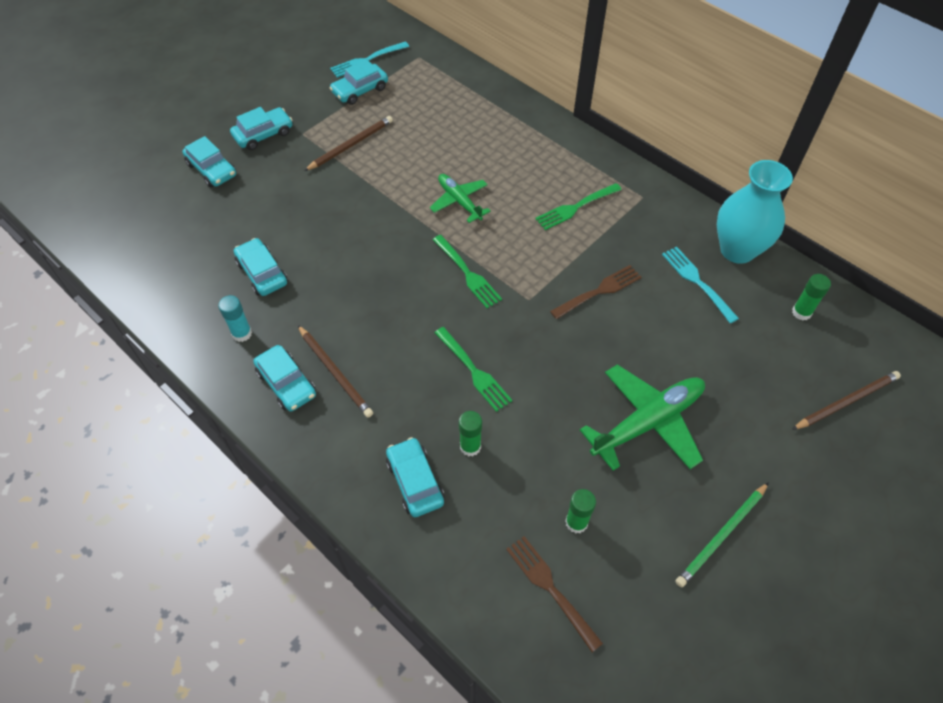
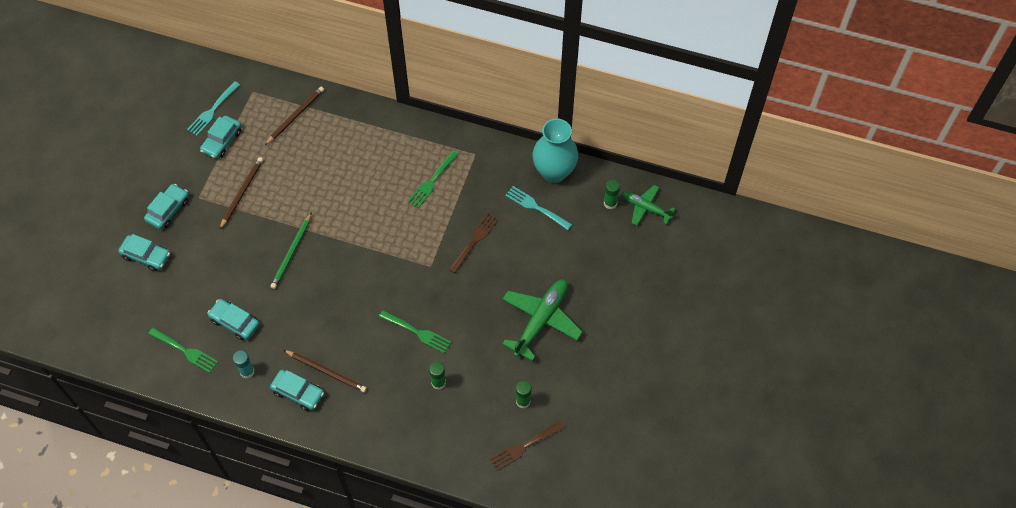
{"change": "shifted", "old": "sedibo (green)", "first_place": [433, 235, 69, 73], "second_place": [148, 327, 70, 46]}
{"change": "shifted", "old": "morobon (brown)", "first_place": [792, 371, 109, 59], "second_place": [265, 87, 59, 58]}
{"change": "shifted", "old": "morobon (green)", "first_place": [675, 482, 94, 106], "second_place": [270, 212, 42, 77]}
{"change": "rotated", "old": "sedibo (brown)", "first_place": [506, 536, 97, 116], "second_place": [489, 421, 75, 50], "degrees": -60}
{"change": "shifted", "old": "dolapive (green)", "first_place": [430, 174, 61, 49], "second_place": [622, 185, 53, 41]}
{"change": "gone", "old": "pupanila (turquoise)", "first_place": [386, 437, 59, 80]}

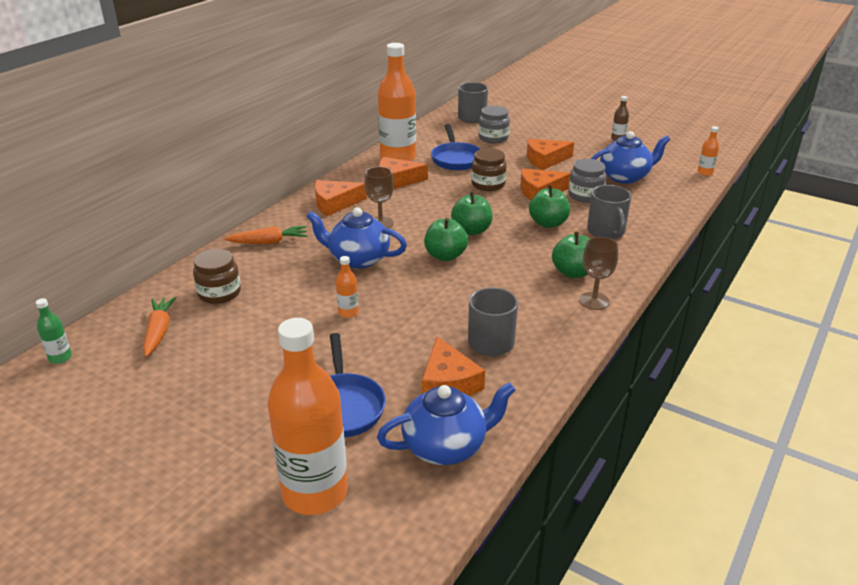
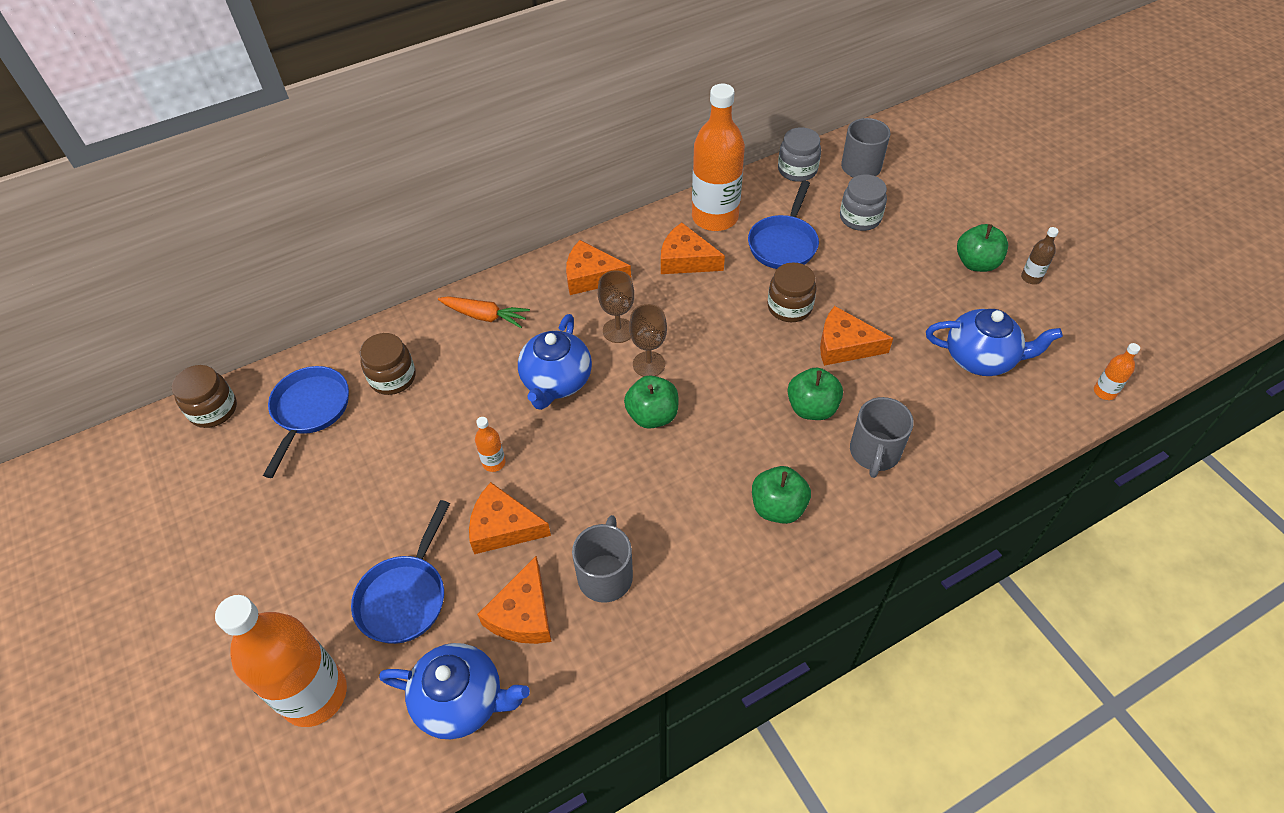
{"change": "swapped", "old": "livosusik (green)", "new": "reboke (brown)", "first_place": [36, 298, 36, 66], "second_place": [172, 365, 65, 63]}
{"change": "swapped", "old": "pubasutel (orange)", "new": "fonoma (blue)", "first_place": [143, 297, 34, 60], "second_place": [263, 366, 86, 112]}
{"change": "shifted", "old": "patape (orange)", "first_place": [527, 139, 47, 31], "second_place": [469, 482, 82, 72]}
{"change": "rotated", "old": "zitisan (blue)", "first_place": [306, 207, 101, 62], "second_place": [518, 314, 74, 96], "degrees": -120}
{"change": "shifted", "old": "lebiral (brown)", "first_place": [579, 237, 39, 73], "second_place": [629, 304, 38, 73]}
{"change": "shifted", "old": "reboke (grey)", "first_place": [568, 159, 38, 44], "second_place": [778, 127, 43, 55]}
{"change": "shifted", "old": "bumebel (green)", "first_place": [451, 192, 42, 43], "second_place": [957, 224, 51, 48]}

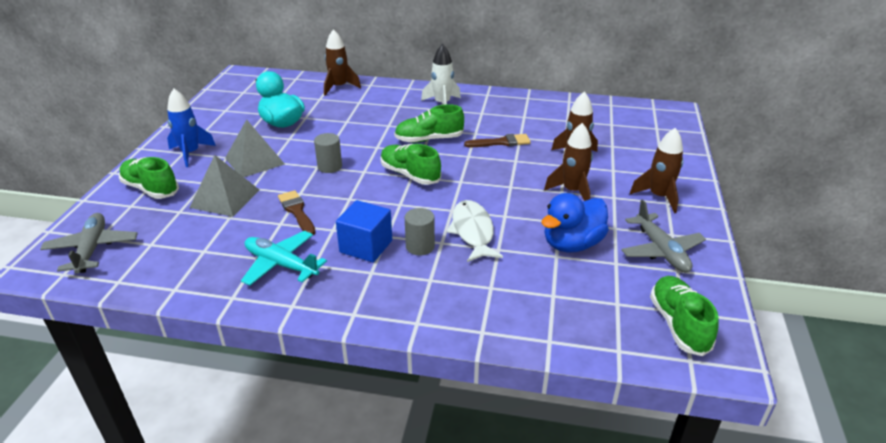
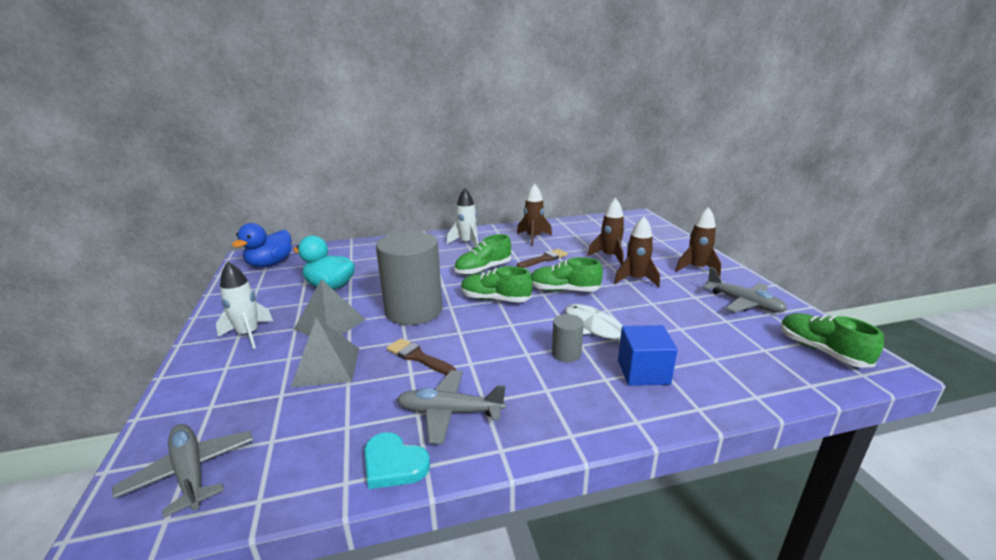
{"change": "repainted", "old": "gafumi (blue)", "new": "gafumi (white)", "first_place": [167, 88, 49, 79], "second_place": [216, 262, 57, 87]}
{"change": "shifted", "old": "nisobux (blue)", "first_place": [541, 193, 68, 59], "second_place": [232, 223, 60, 45]}
{"change": "new", "new": "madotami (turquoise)", "second_place": [364, 432, 66, 57]}
{"change": "scaled", "old": "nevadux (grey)", "first_place": [314, 133, 28, 40], "second_place": [376, 231, 67, 94], "factor": 2.28}
{"change": "repainted", "old": "dolapive (turquoise)", "new": "dolapive (grey)", "first_place": [241, 231, 86, 55], "second_place": [397, 370, 109, 74]}
{"change": "shifted", "old": "gafumi (brown)", "first_place": [324, 29, 37, 67], "second_place": [517, 184, 35, 62]}
{"change": "shifted", "old": "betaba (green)", "first_place": [119, 157, 60, 42], "second_place": [531, 257, 72, 35]}
{"change": "shifted", "old": "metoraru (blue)", "first_place": [336, 200, 56, 62], "second_place": [618, 325, 59, 61]}

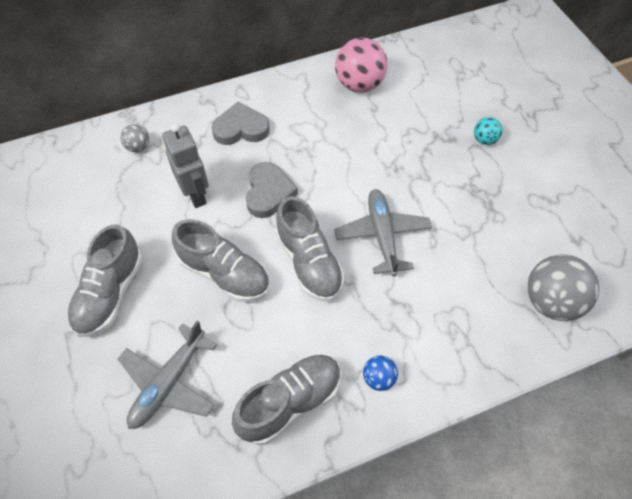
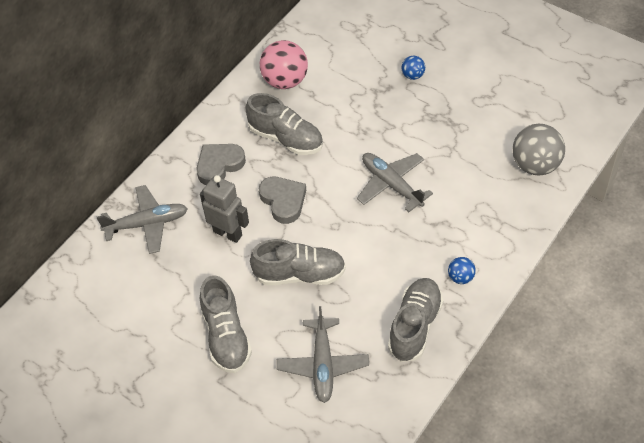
{"change": "swapped", "old": "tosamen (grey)", "new": "dolapive (grey)", "first_place": [121, 124, 28, 28], "second_place": [97, 185, 91, 69]}
{"change": "shifted", "old": "betaba (grey)", "first_place": [275, 196, 70, 105], "second_place": [246, 93, 77, 62]}
{"change": "repainted", "old": "tosamen (turquoise)", "new": "tosamen (blue)", "first_place": [474, 117, 28, 28], "second_place": [401, 56, 24, 24]}

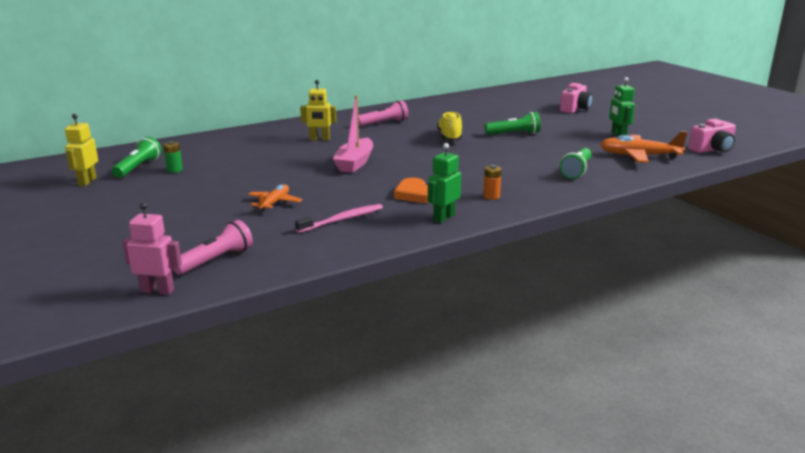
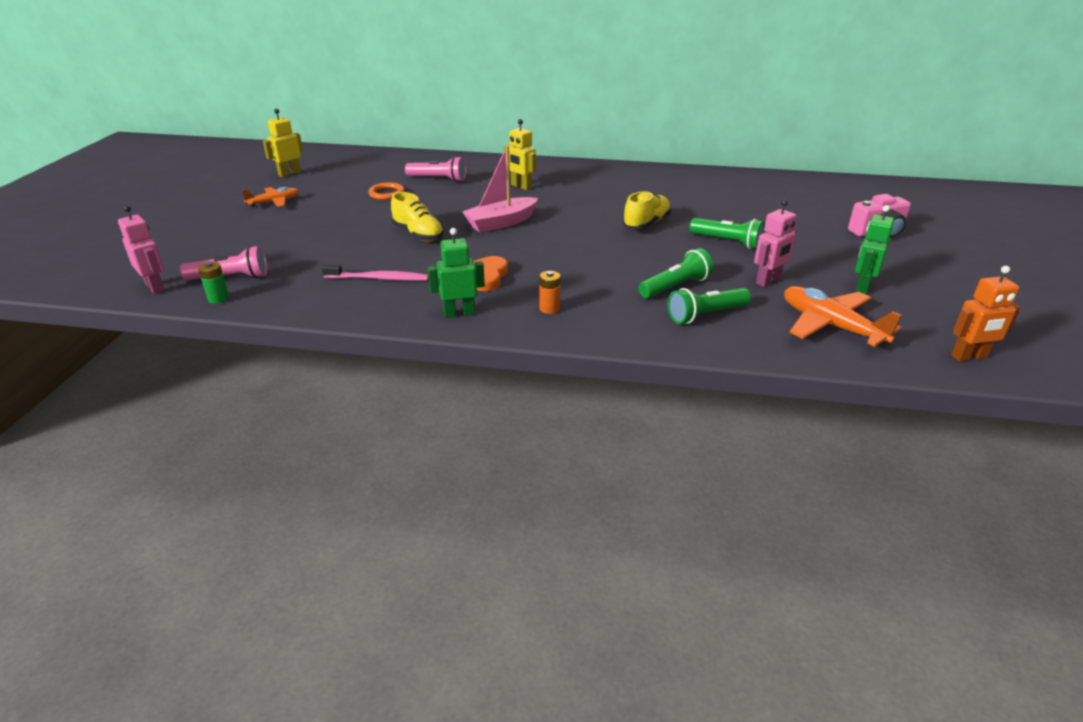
{"change": "shifted", "old": "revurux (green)", "first_place": [163, 141, 20, 32], "second_place": [198, 261, 31, 43]}
{"change": "shifted", "old": "dolapive (orange)", "first_place": [248, 184, 54, 28], "second_place": [242, 187, 57, 20]}
{"change": "new", "new": "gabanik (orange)", "second_place": [368, 182, 37, 18]}
{"change": "new", "new": "betaba (yellow)", "second_place": [391, 192, 53, 50]}
{"change": "shifted", "old": "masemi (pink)", "first_place": [358, 100, 50, 26], "second_place": [405, 156, 61, 26]}
{"change": "shifted", "old": "masemi (green)", "first_place": [112, 137, 50, 41], "second_place": [638, 248, 75, 51]}
{"change": "new", "new": "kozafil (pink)", "second_place": [754, 199, 43, 88]}
{"change": "swapped", "old": "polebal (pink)", "new": "kozafil (orange)", "first_place": [688, 119, 48, 34], "second_place": [951, 266, 70, 96]}

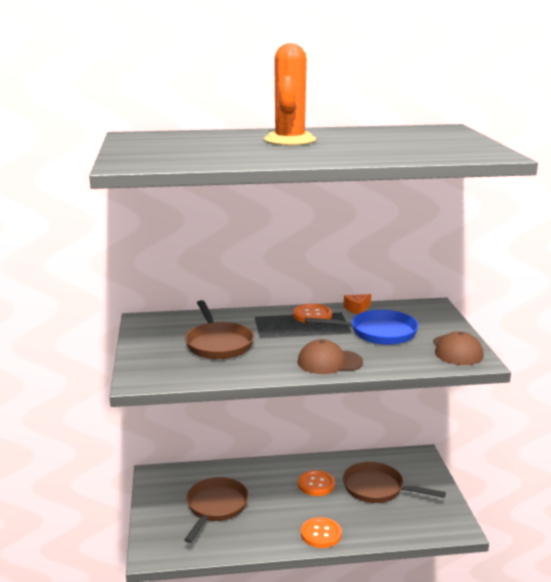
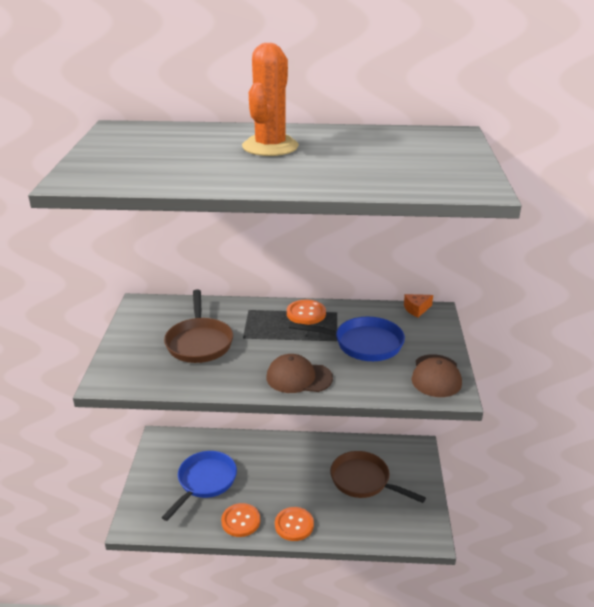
{"change": "repainted", "old": "fonoma (brown)", "new": "fonoma (blue)", "first_place": [184, 477, 65, 66], "second_place": [161, 451, 76, 70]}
{"change": "shifted", "old": "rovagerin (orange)", "first_place": [298, 470, 37, 26], "second_place": [221, 503, 39, 34]}
{"change": "shifted", "old": "patape (orange)", "first_place": [344, 294, 27, 20], "second_place": [404, 294, 29, 24]}

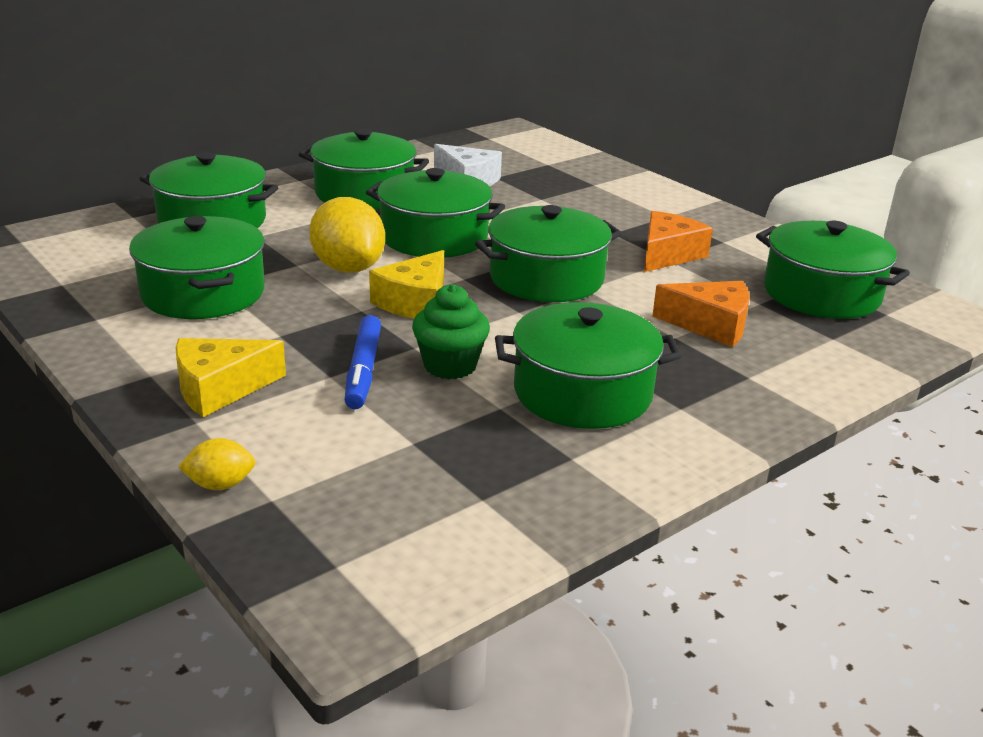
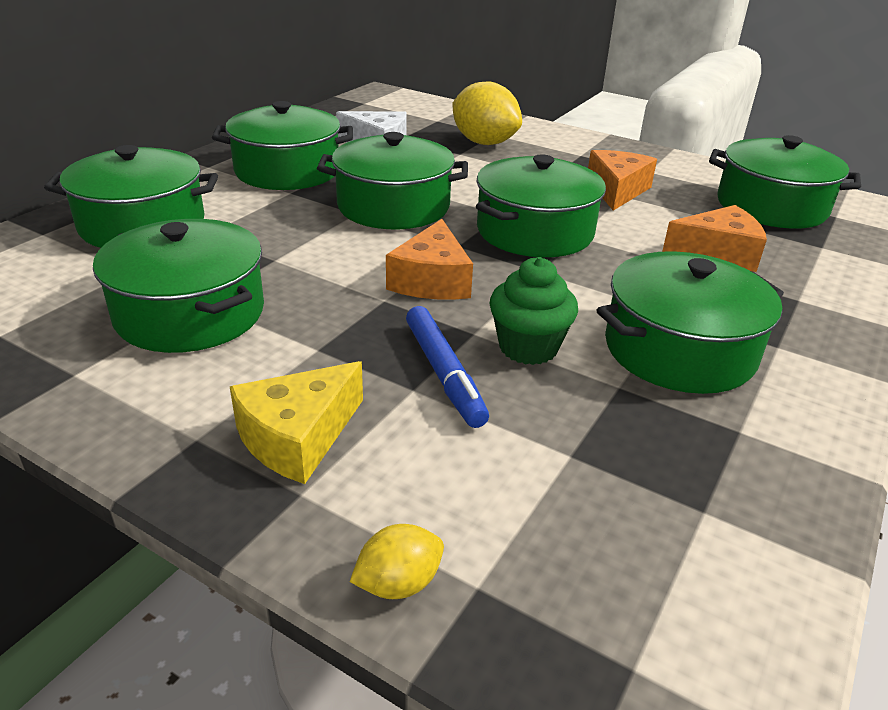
{"change": "repainted", "old": "patape (yellow)", "new": "patape (orange)", "first_place": [369, 250, 75, 69], "second_place": [386, 219, 87, 81]}
{"change": "shifted", "old": "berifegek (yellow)", "first_place": [309, 197, 76, 76], "second_place": [452, 82, 70, 63]}

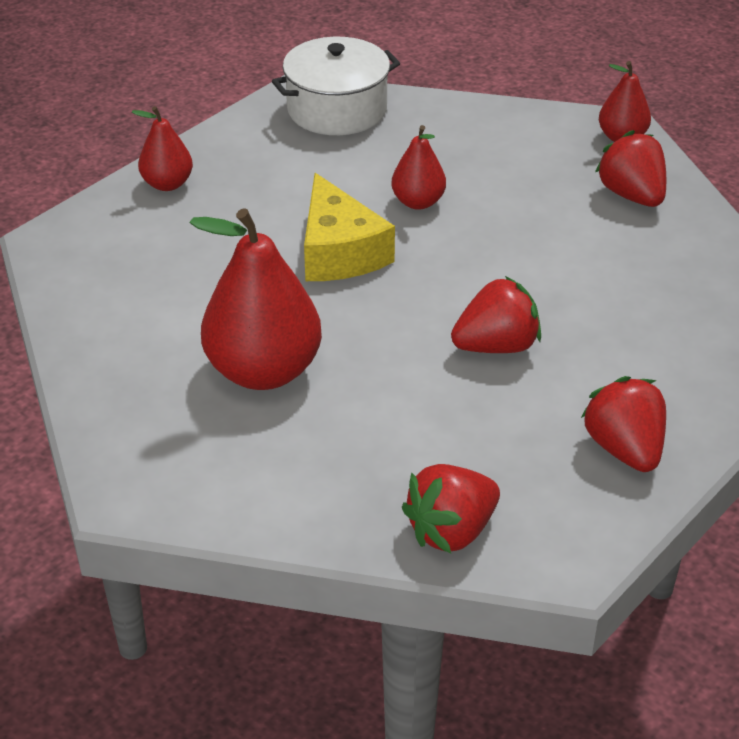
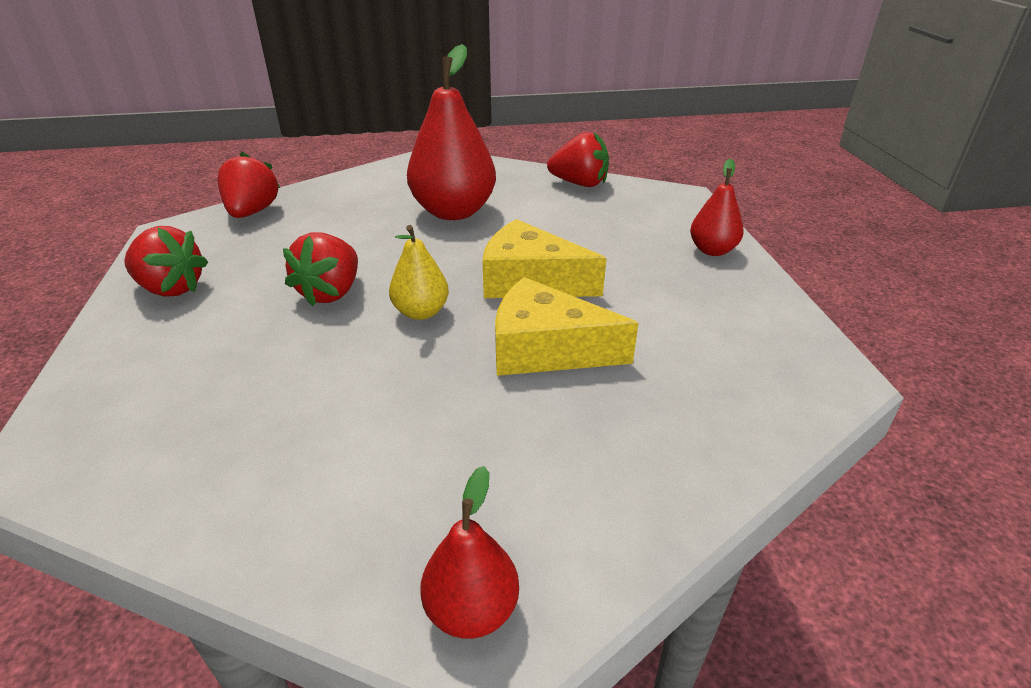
{"change": "new", "new": "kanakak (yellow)", "second_place": [389, 225, 60, 95]}
{"change": "swapped", "old": "kanakak (red)", "new": "patape (yellow)", "first_place": [392, 125, 54, 85], "second_place": [495, 277, 144, 99]}
{"change": "shifted", "old": "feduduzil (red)", "first_place": [595, 130, 71, 77], "second_place": [547, 132, 62, 55]}
{"change": "gone", "old": "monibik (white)", "first_place": [272, 37, 128, 98]}

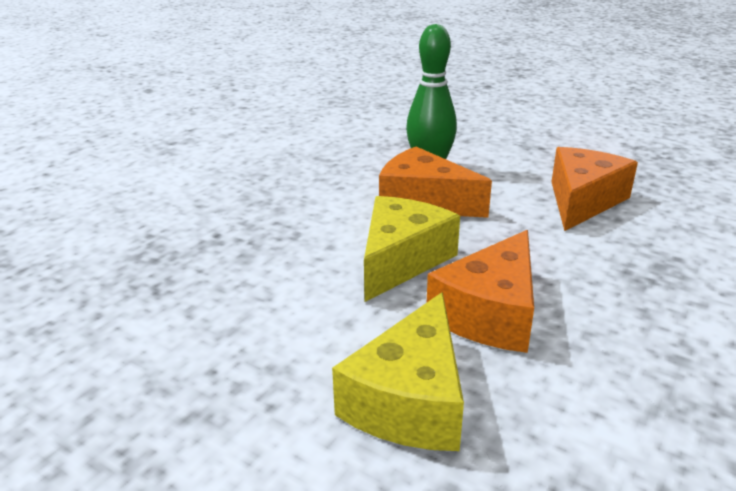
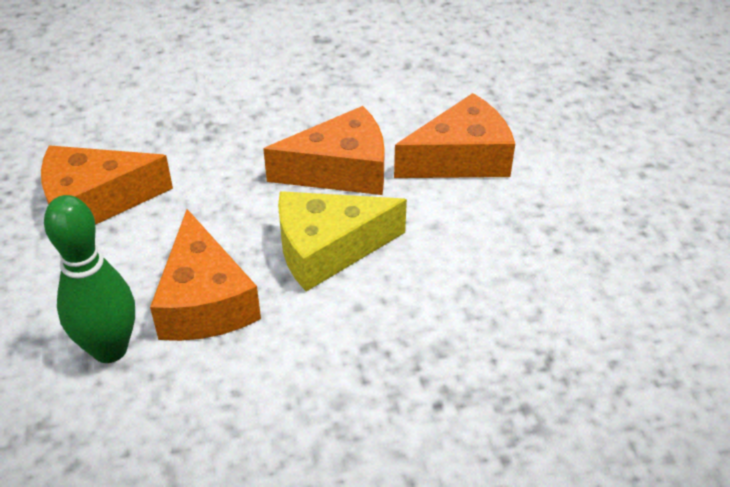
{"change": "repainted", "old": "patape (yellow)", "new": "patape (orange)", "first_place": [332, 292, 132, 159], "second_place": [394, 93, 121, 85]}

